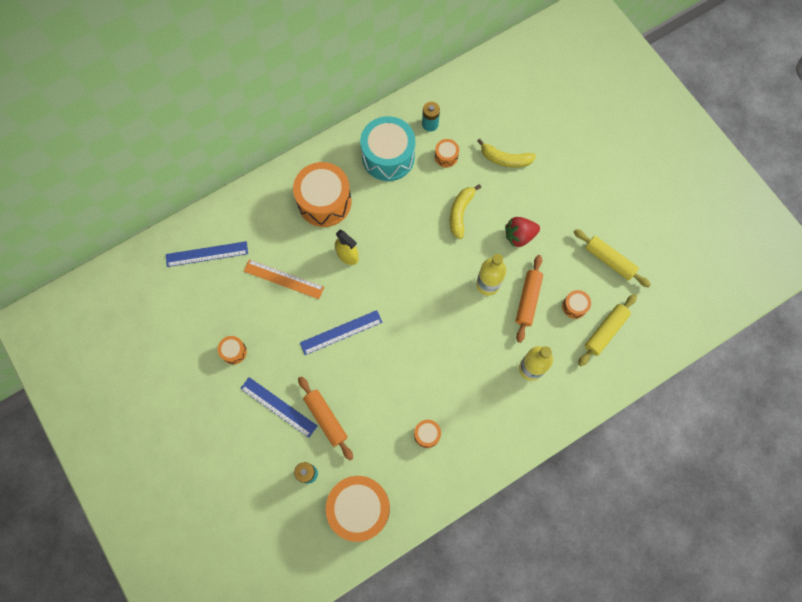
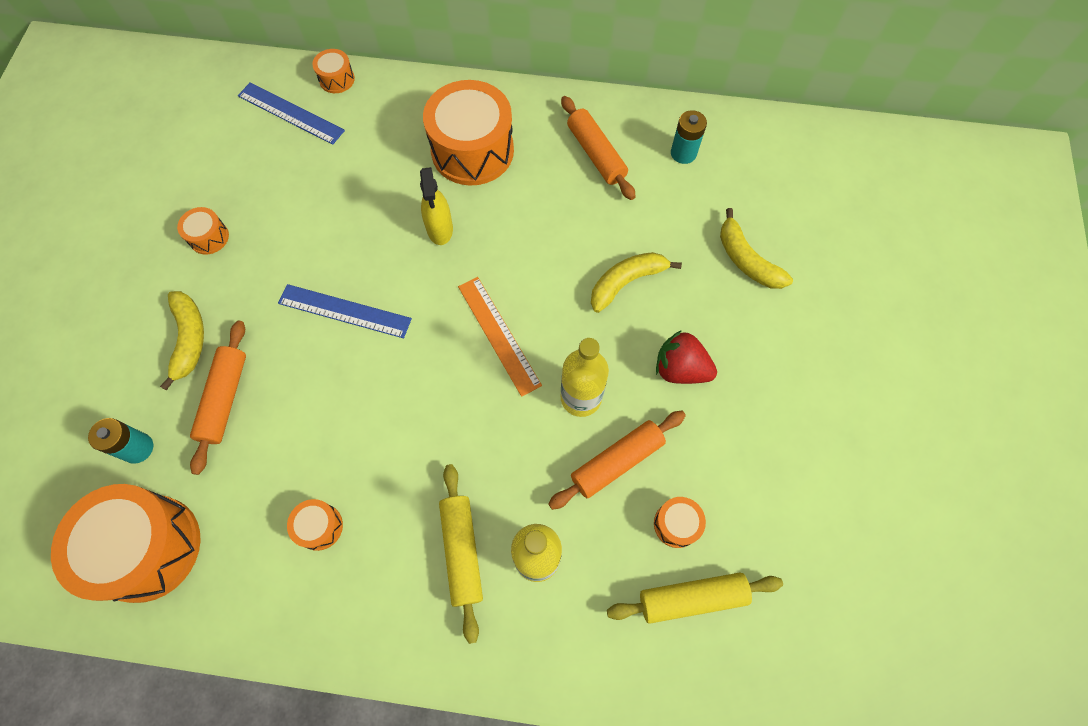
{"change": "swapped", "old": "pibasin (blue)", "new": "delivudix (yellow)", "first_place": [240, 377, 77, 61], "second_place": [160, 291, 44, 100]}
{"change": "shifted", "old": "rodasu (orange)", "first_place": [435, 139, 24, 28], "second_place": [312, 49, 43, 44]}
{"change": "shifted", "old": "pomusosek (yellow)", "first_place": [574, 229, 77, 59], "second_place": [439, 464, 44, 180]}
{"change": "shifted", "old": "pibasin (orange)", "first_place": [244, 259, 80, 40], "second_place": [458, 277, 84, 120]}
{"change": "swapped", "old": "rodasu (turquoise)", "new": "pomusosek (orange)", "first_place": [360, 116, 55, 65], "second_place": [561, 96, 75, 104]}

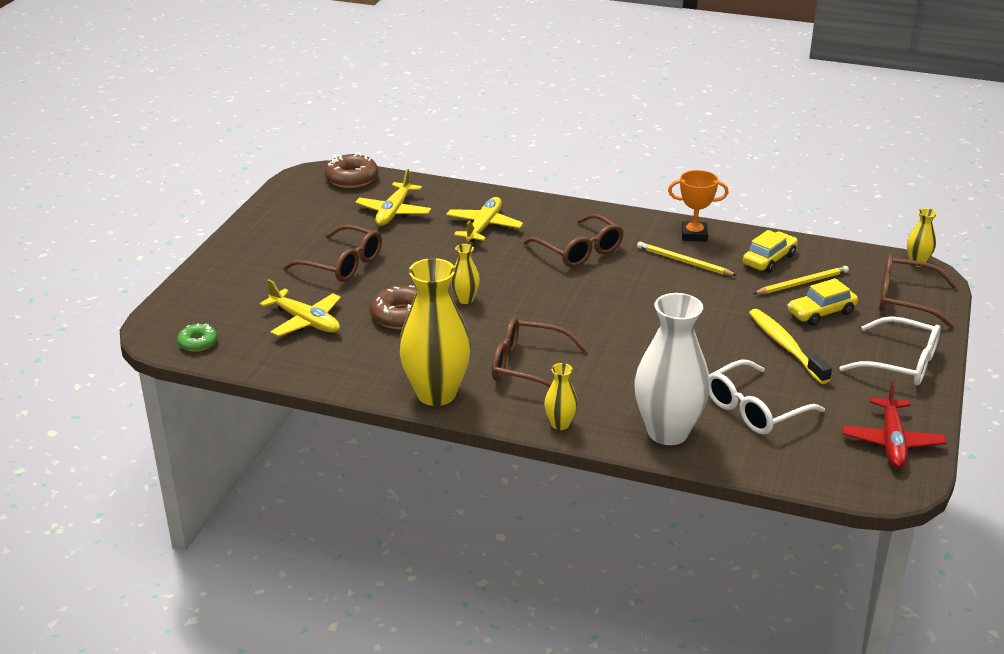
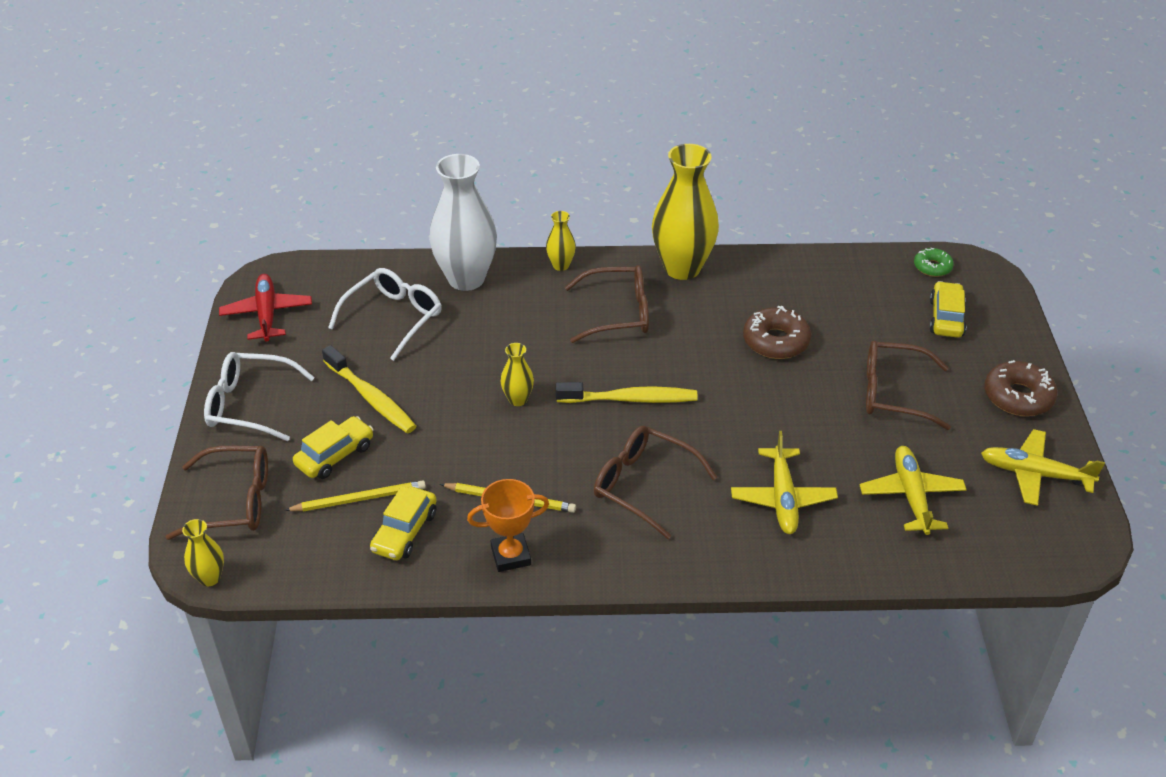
{"change": "rotated", "old": "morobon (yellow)", "first_place": [753, 266, 96, 28], "second_place": [285, 480, 141, 31], "degrees": -150}
{"change": "shifted", "old": "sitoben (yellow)", "first_place": [451, 244, 29, 60], "second_place": [500, 343, 34, 63]}
{"change": "new", "new": "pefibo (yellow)", "second_place": [556, 382, 142, 21]}
{"change": "new", "new": "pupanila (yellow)", "second_place": [929, 281, 37, 57]}
{"change": "shifted", "old": "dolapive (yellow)", "first_place": [260, 279, 81, 58], "second_place": [981, 429, 124, 77]}
{"change": "shifted", "old": "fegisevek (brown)", "first_place": [325, 153, 53, 35], "second_place": [984, 360, 74, 56]}

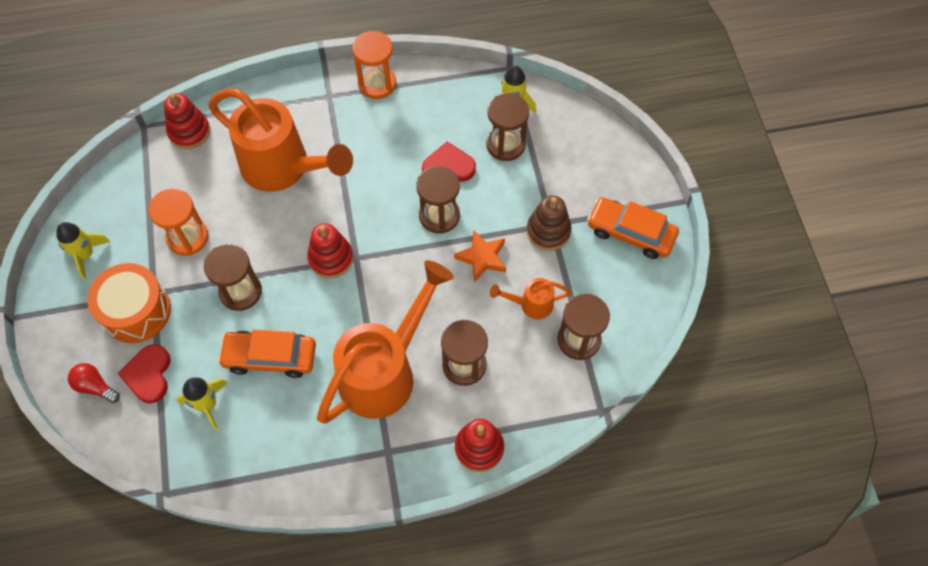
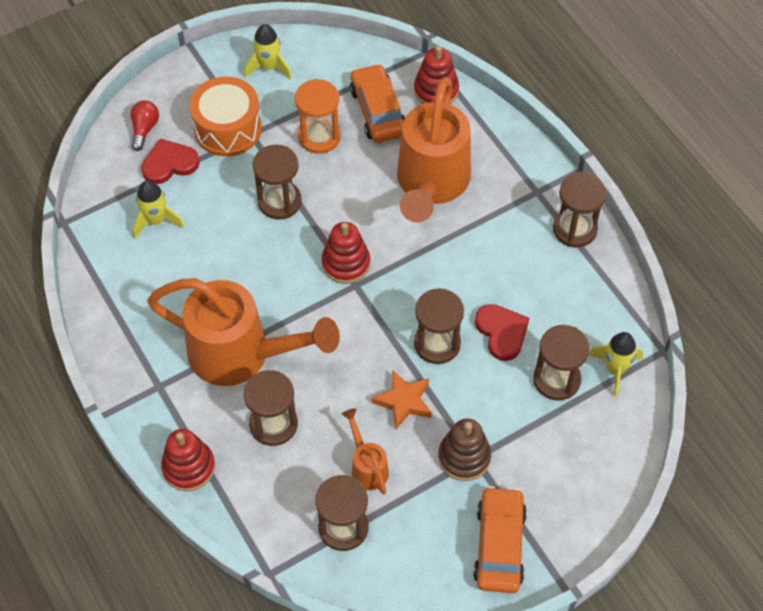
{"change": "shifted", "old": "pupanila (orange)", "first_place": [218, 329, 98, 49], "second_place": [350, 64, 55, 79]}
{"change": "repainted", "old": "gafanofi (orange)", "new": "gafanofi (brown)", "first_place": [352, 31, 44, 68], "second_place": [553, 172, 53, 76]}

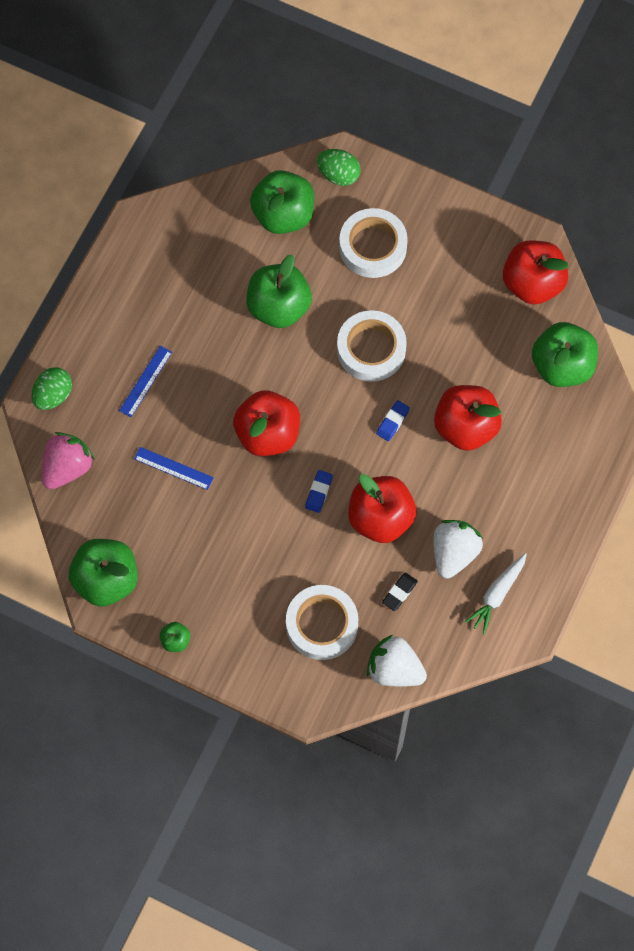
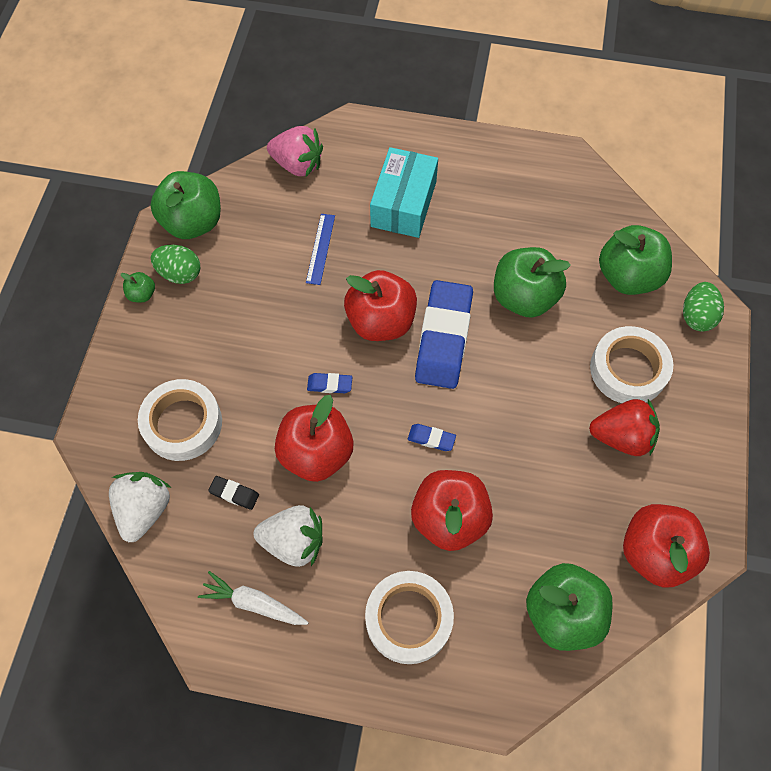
{"change": "shifted", "old": "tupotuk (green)", "first_place": [31, 367, 41, 43], "second_place": [151, 245, 49, 39]}
{"change": "shifted", "old": "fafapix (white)", "first_place": [337, 310, 70, 72], "second_place": [365, 571, 89, 93]}
{"change": "swapped", "old": "pibasin (blue)", "new": "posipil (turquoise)", "first_place": [119, 346, 53, 71], "second_place": [370, 147, 68, 91]}
{"change": "new", "new": "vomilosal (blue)", "second_place": [415, 280, 58, 109]}
{"change": "new", "new": "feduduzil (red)", "second_place": [589, 399, 71, 57]}

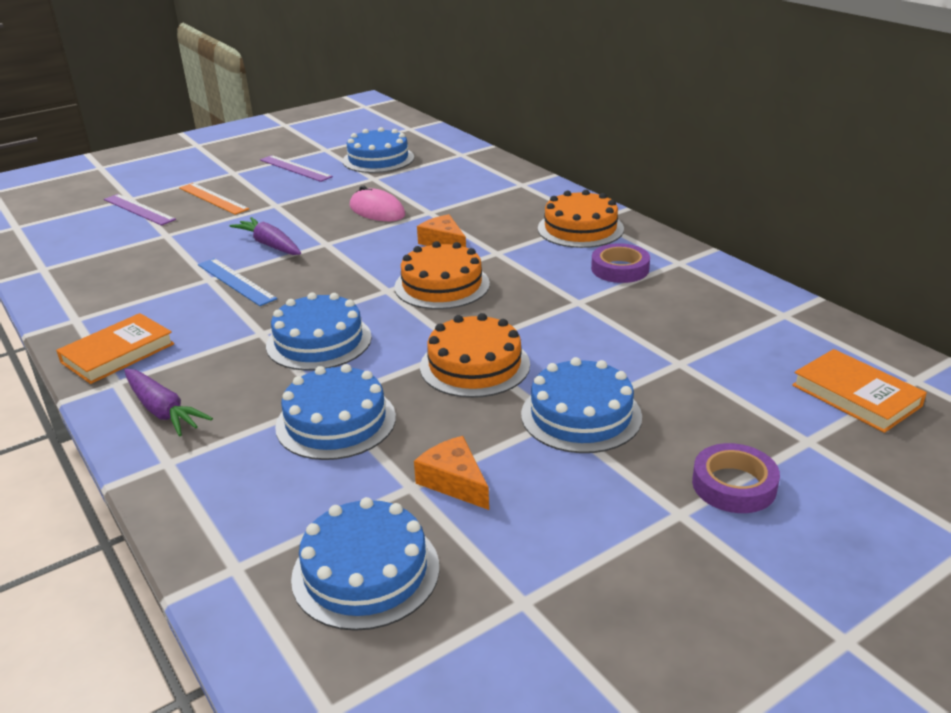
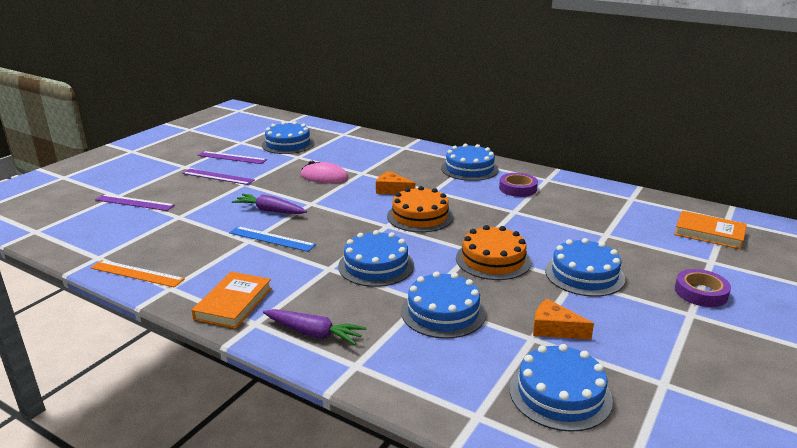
{"change": "shifted", "old": "pibasin (orange)", "first_place": [179, 183, 70, 32], "second_place": [91, 260, 94, 27]}
{"change": "new", "new": "pibasin (purple)", "second_place": [182, 169, 73, 16]}
{"change": "repainted", "old": "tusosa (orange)", "new": "tusosa (blue)", "first_place": [538, 190, 86, 58], "second_place": [441, 144, 58, 37]}

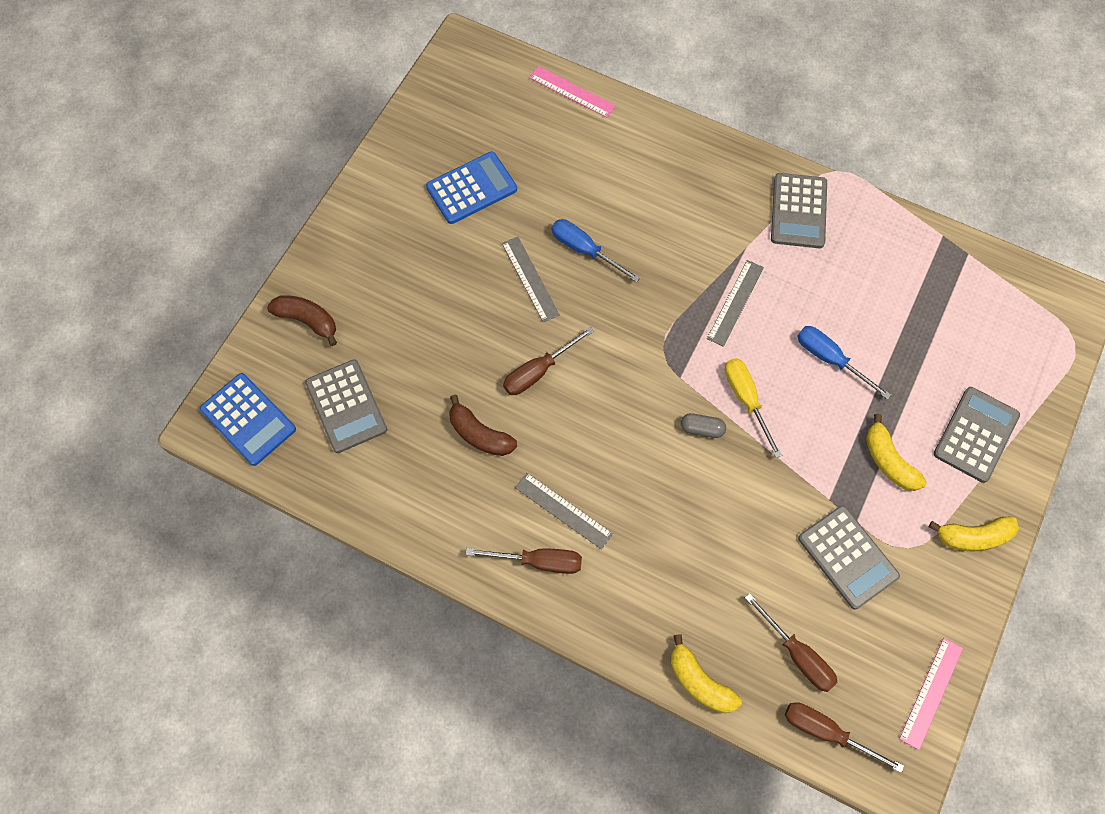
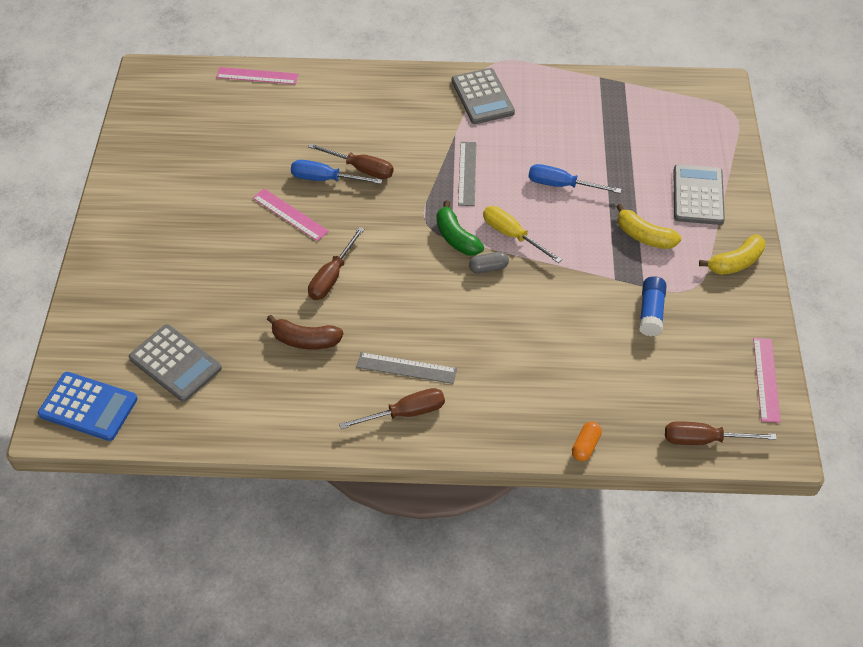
{"change": "repainted", "old": "pibasin (grey)", "new": "pibasin (pink)", "first_place": [502, 237, 58, 85], "second_place": [253, 188, 76, 53]}
{"change": "shifted", "old": "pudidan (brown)", "first_place": [745, 593, 93, 99], "second_place": [308, 143, 85, 36]}
{"change": "new", "new": "delivudix (green)", "second_place": [437, 200, 47, 56]}
{"change": "swapped", "old": "delivudix (yellow)", "new": "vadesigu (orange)", "first_place": [671, 634, 71, 79], "second_place": [572, 422, 30, 39]}
{"change": "swapped", "old": "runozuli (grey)", "new": "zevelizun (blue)", "first_place": [798, 506, 102, 104], "second_place": [639, 276, 28, 60]}
{"change": "gone", "old": "delivudix (brown)", "first_place": [267, 295, 70, 51]}
{"change": "gone", "old": "runozuli (blue)", "first_place": [426, 151, 91, 73]}

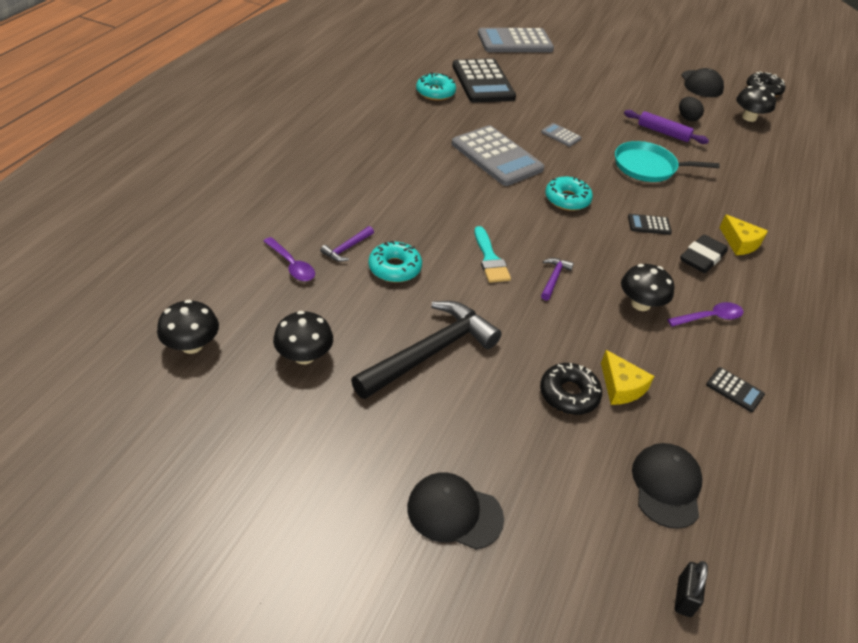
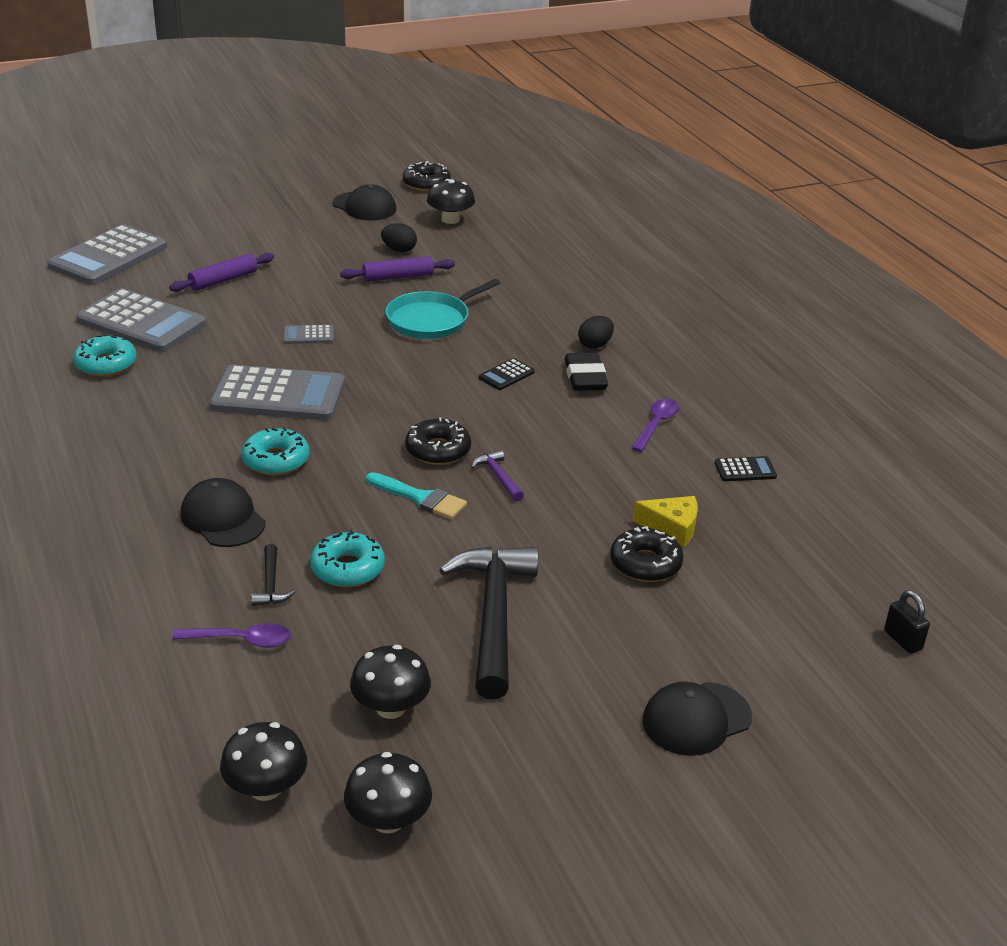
{"change": "repainted", "old": "runozuli (black)", "new": "runozuli (grey)", "first_place": [452, 58, 64, 45], "second_place": [76, 288, 130, 64]}
{"change": "new", "new": "pomusosek (purple)", "second_place": [169, 253, 105, 39]}
{"change": "shifted", "old": "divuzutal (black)", "first_place": [632, 443, 70, 86], "second_place": [180, 478, 86, 69]}
{"change": "shifted", "old": "fegisevek (turquoise)", "first_place": [545, 176, 48, 35], "second_place": [242, 427, 68, 48]}
{"change": "repainted", "old": "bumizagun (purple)", "new": "bumizagun (black)", "first_place": [320, 226, 54, 36], "second_place": [251, 544, 44, 62]}
{"change": "shifted", "old": "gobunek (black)", "first_place": [621, 264, 53, 47], "second_place": [344, 752, 88, 81]}
{"change": "new", "new": "fegisevek (black)", "second_place": [405, 418, 66, 47]}
{"change": "swapped", "old": "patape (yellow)", "new": "tupotuk (black)", "first_place": [719, 214, 49, 41], "second_place": [578, 316, 36, 33]}

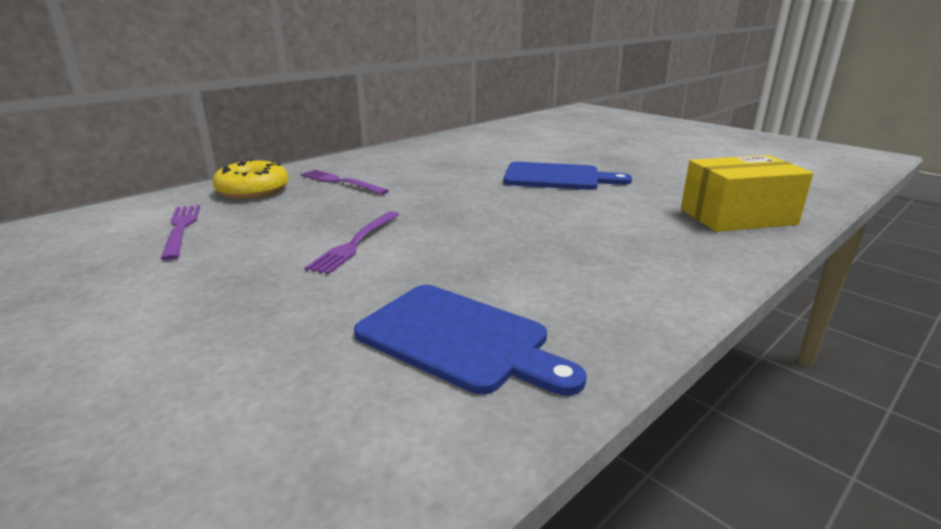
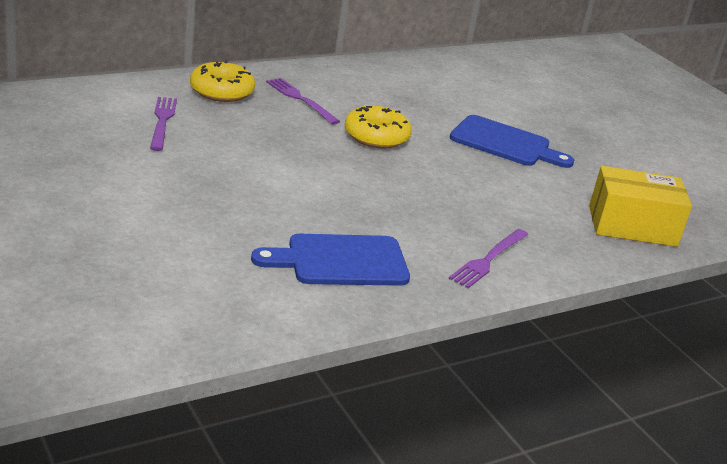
{"change": "rotated", "old": "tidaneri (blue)", "first_place": [354, 285, 233, 111], "second_place": [251, 234, 159, 52], "degrees": 120}
{"change": "new", "new": "fegisevek (yellow)", "second_place": [345, 106, 67, 43]}
{"change": "shifted", "old": "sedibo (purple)", "first_place": [305, 211, 95, 64], "second_place": [449, 229, 79, 59]}

